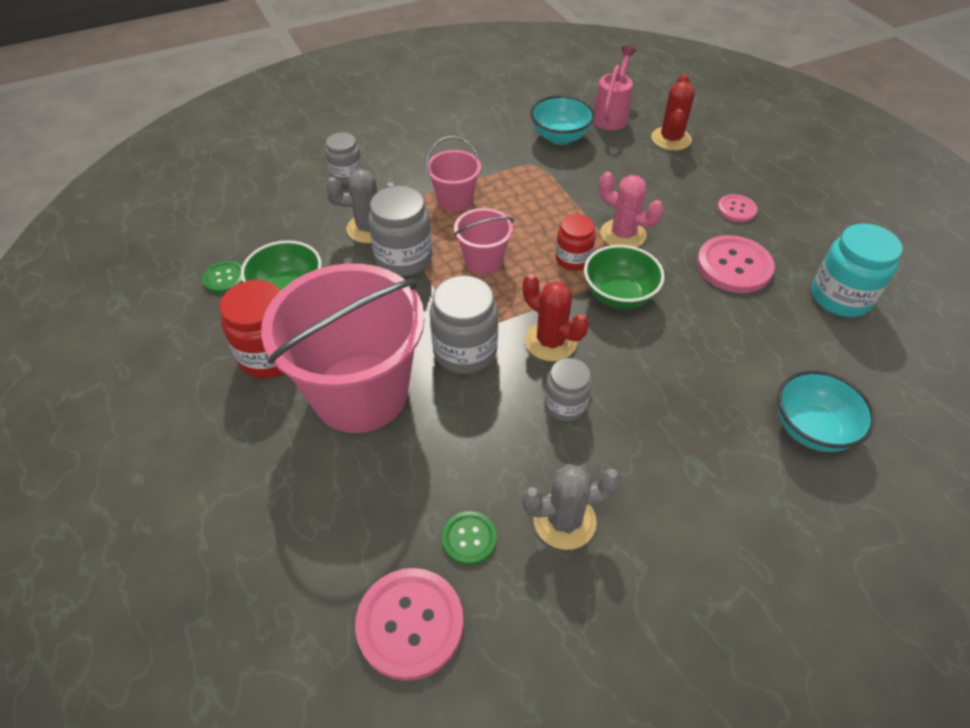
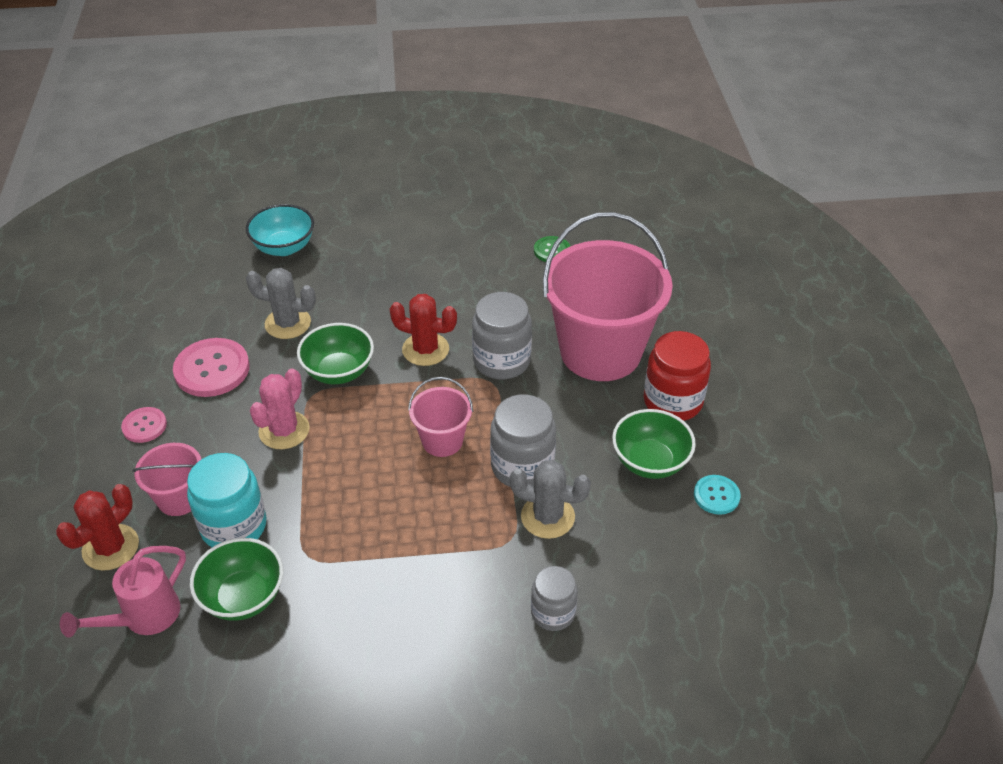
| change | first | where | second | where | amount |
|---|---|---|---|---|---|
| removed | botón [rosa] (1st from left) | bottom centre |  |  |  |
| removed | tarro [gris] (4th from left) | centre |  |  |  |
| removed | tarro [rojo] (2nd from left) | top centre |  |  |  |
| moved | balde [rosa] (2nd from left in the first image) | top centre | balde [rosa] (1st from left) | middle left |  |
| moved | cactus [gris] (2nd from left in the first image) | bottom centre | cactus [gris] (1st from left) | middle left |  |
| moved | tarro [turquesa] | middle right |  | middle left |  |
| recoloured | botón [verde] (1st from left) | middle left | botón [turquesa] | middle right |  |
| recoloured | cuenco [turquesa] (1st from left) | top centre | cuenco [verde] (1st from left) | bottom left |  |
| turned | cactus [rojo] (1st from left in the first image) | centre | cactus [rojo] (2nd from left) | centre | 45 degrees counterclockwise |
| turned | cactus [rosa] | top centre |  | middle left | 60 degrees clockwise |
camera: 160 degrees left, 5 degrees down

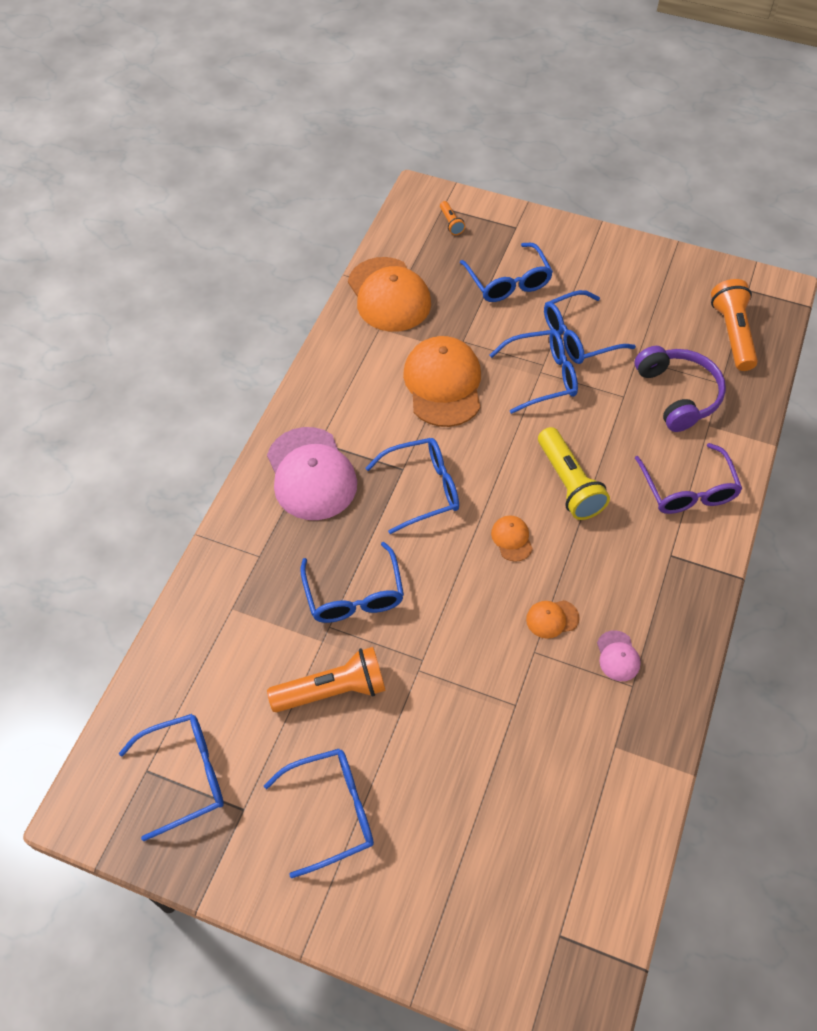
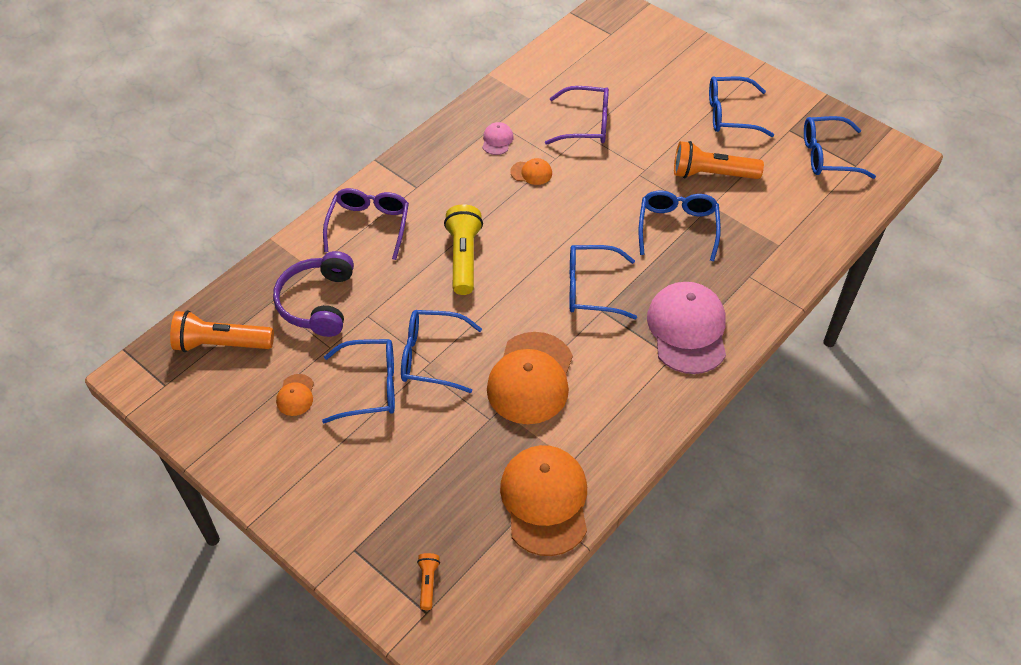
| change | first | where | second | where | amount |
|---|---|---|---|---|---|
| removed | gafas [azul] (5th from left) | top centre |  |  |  |
| added |  |  | gafas [morado] (2nd from left) | top centre |  |
| moved | gorra [naranja] (3rd from left in the first image) | centre | gorra [naranja] (1st from left) | middle left |  |
| turned | lámpara de mano [naranja] (3rd from left in the first image) | top right | lámpara de mano [naranja] (1st from left) | middle left | 75 degrees clockwise |
camera: 160 degrees left, 5 degrees down

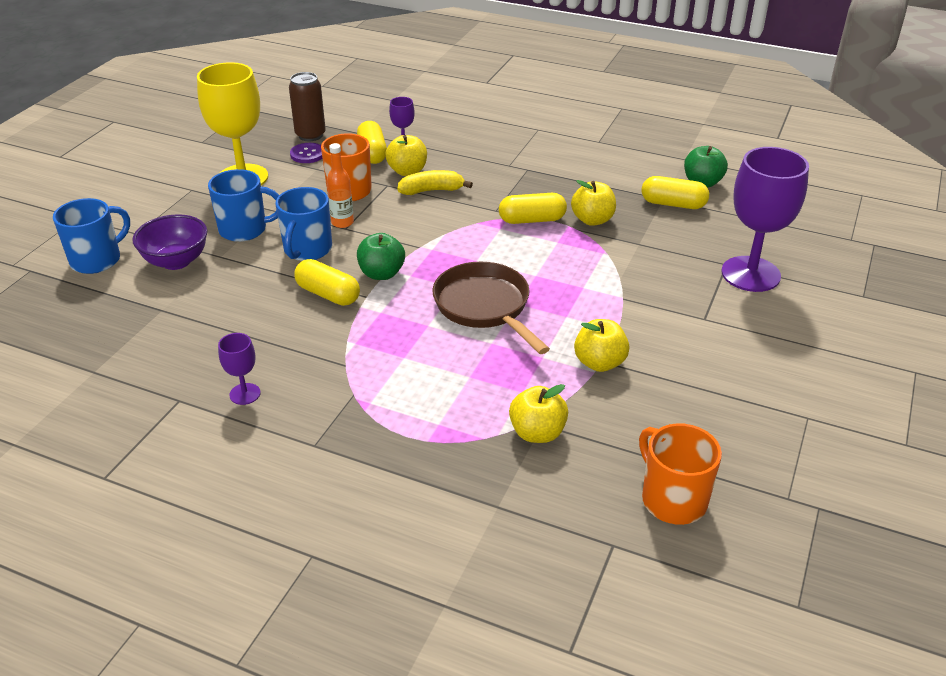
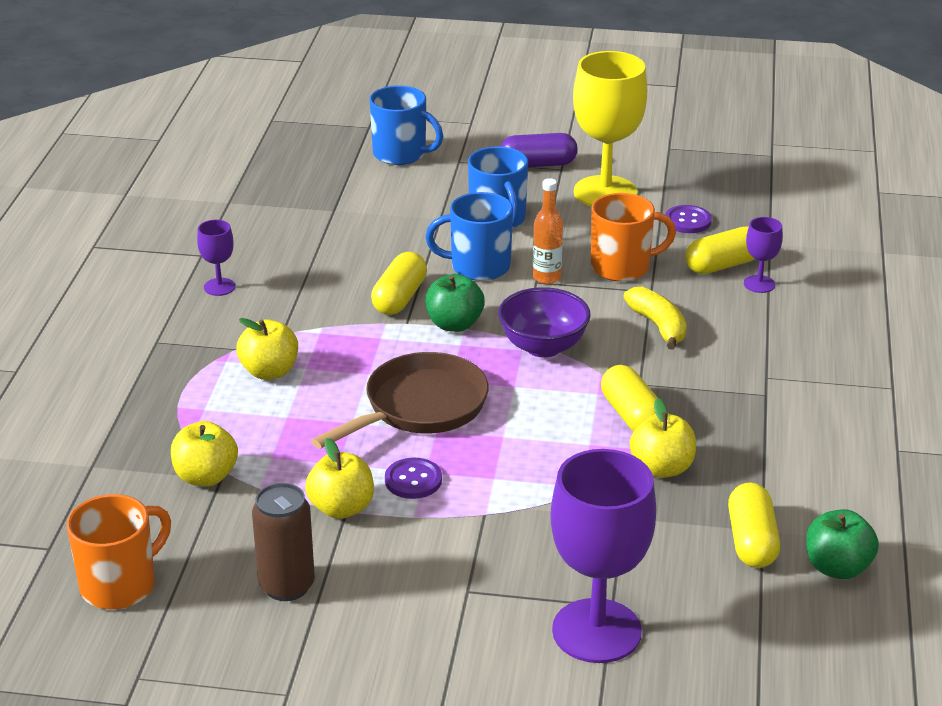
| change | first | where | second | where | amount |
|---|---|---|---|---|---|
| added |  |  | botón [morado] (1st from left) | bottom centre |  |
| added |  |  | cápsula [morado] | top centre |  |
| moved | cuenco [morado] | middle left |  | centre |  |
| moved | lata [marrón] | top left |  | bottom left |  |
| moved | manzana [amarillo] (1st from left in the first image) | top centre | manzana [amarillo] (2nd from left) | middle left |  |
camera: 75 degrees right, 5 degrees down

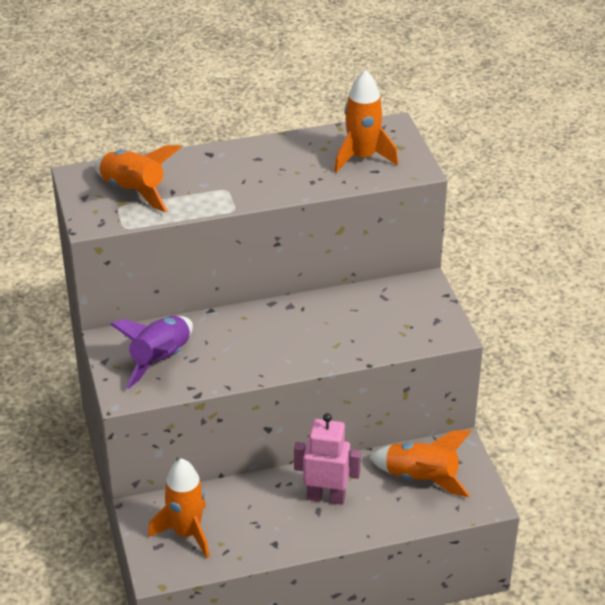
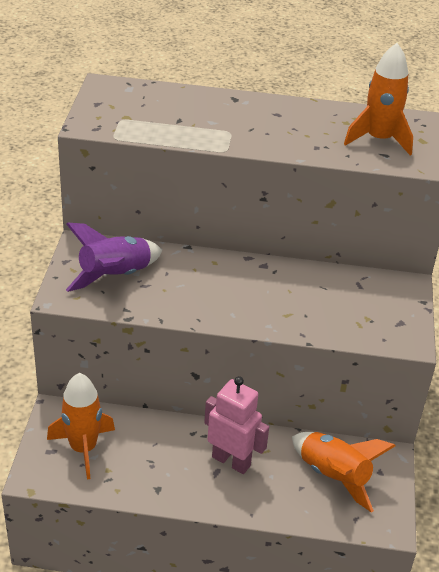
| change | first | where | second | where | amount |
|---|---|---|---|---|---|
| removed | cohete [naranja] (1st from left) | top left |  |  |  |
camera: 20 degrees right, 0 degrees up

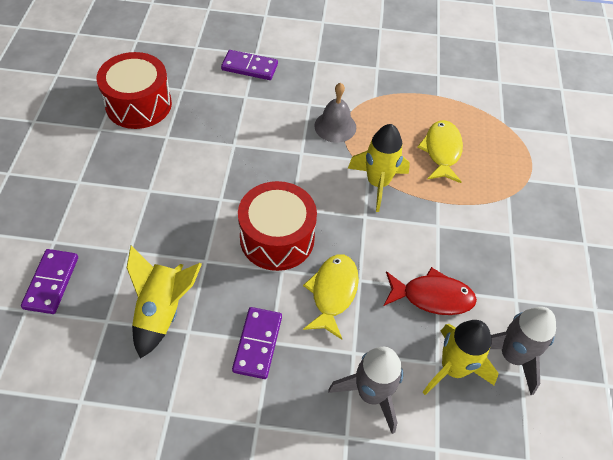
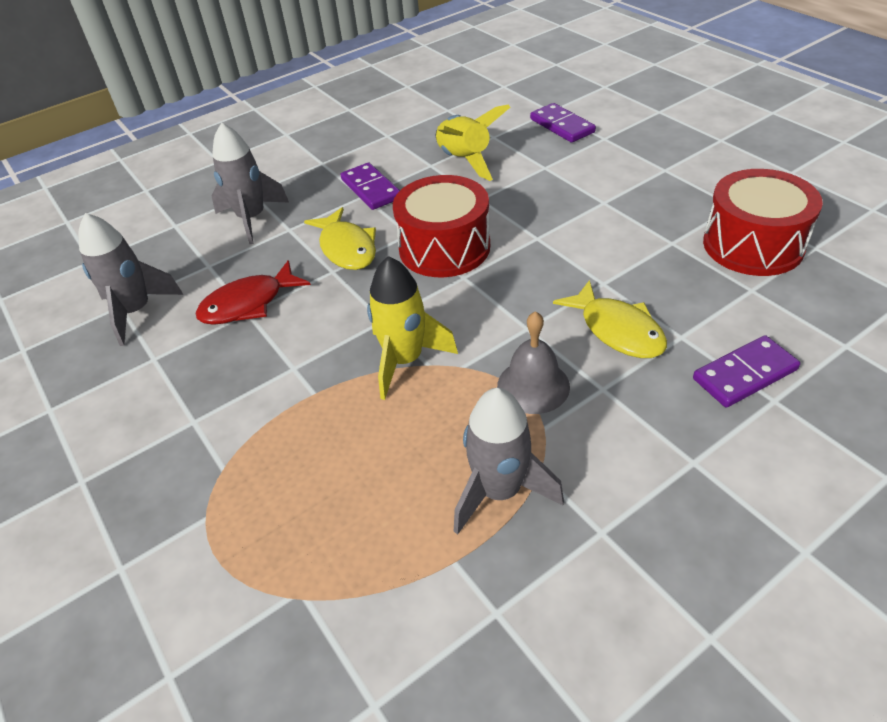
| change | first | where | second | where | amount |
|---|---|---|---|---|---|
| removed | cohete [amarillo] (3rd from left) | bottom right |  |  |  |
| added |  |  | cohete [gris] (3rd from left) | centre |  |
| moved | pez [amarillo] (2nd from left) | top right |  | middle right |  |
camera: 145 degrees right, 10 degrees down

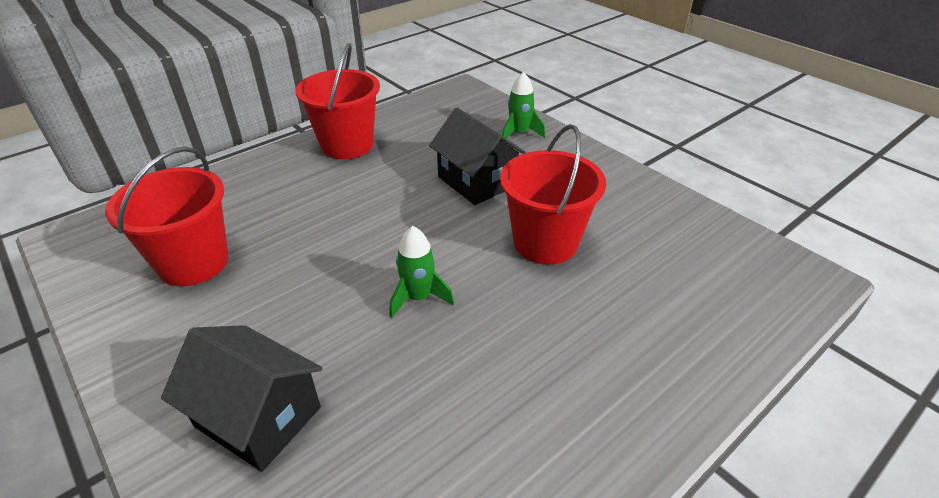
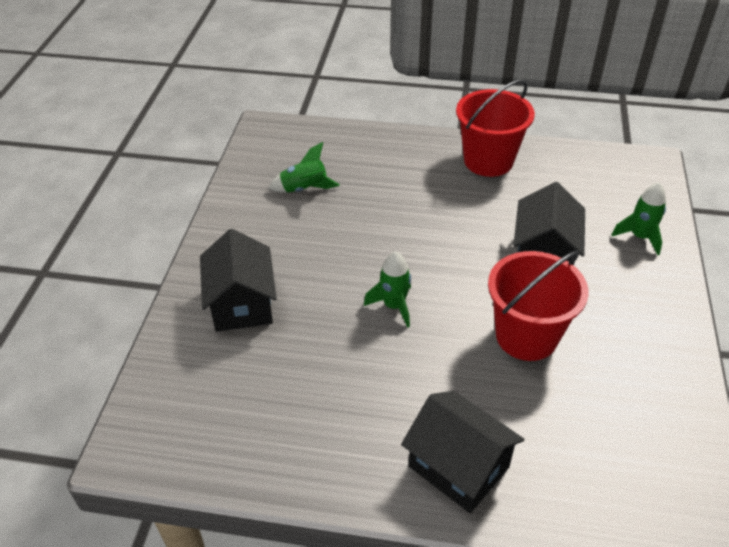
| change | first | where | second | where | amount |
|---|---|---|---|---|---|
| added |  |  | casa [negro] (2nd from left) | bottom centre |  |
| replaced | balde [rojo] (1st from left) | middle left | cohete [verde] (1st from left) | top centre |  |
camera: 50 degrees right, 5 degrees up

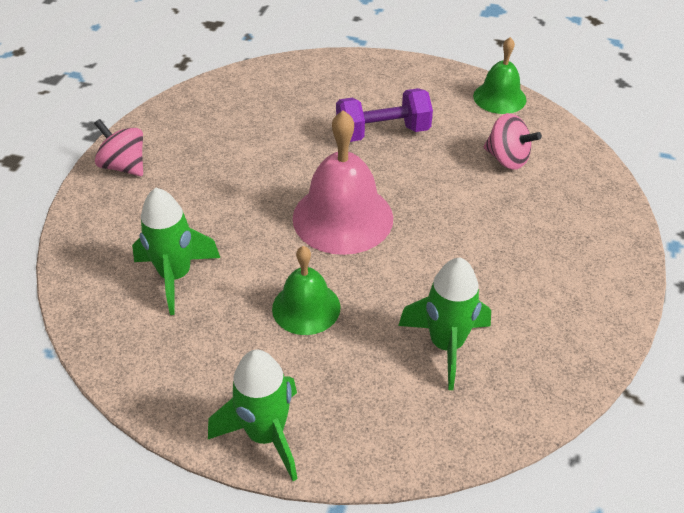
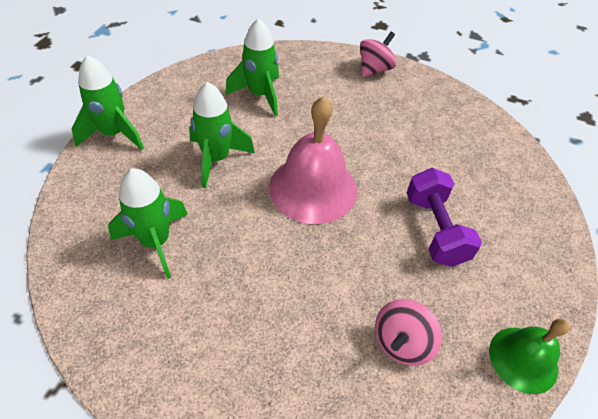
| change | first | where | second | where | amount |
|---|---|---|---|---|---|
| replaced | campana [verde] (1st from left) | centre | cohete [verde] (3rd from left) | top centre |  |
camera: 90 degrees right, 5 degrees up

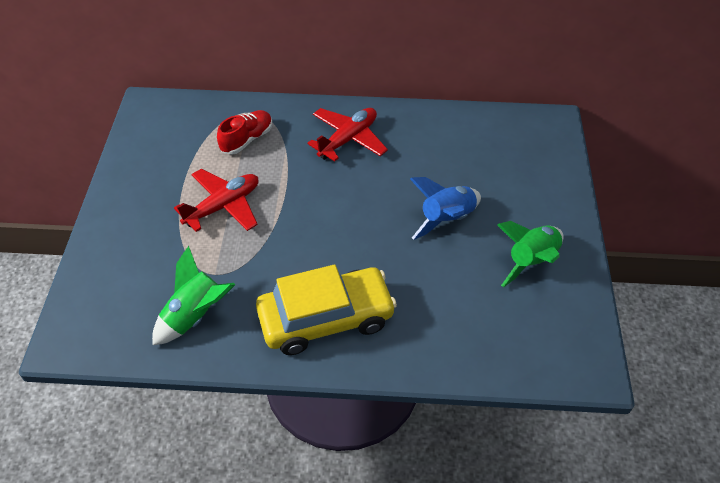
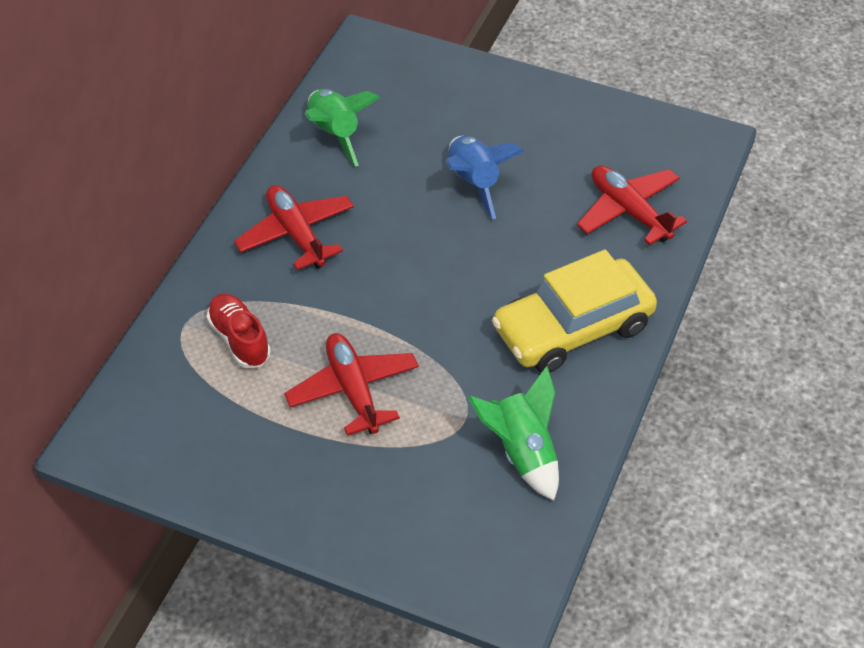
| change | first | where | second | where | amount |
|---|---|---|---|---|---|
| added |  |  | avión [rojo] (3rd from left) | top right |  |
| moved | cohete [verde] (2nd from left in the first image) | middle right | cohete [verde] (1st from left) | top centre |  |
| turned | coche [amarillo] | centre |  | centre | 120 degrees counterclockwise |
camera: 70 degrees left, 0 degrees up

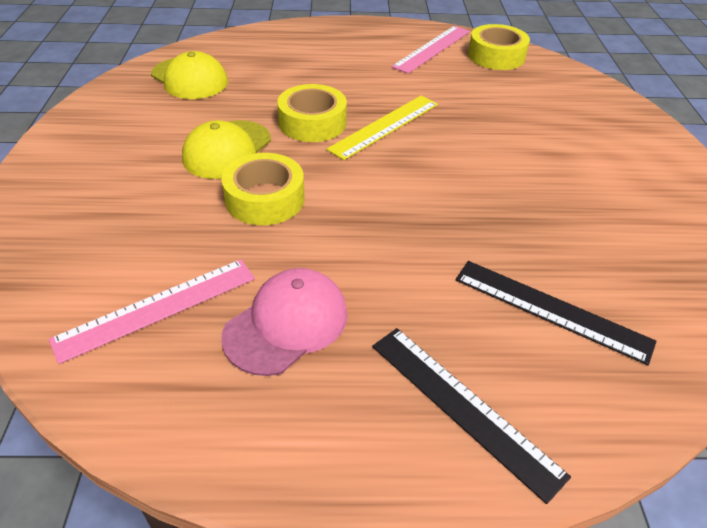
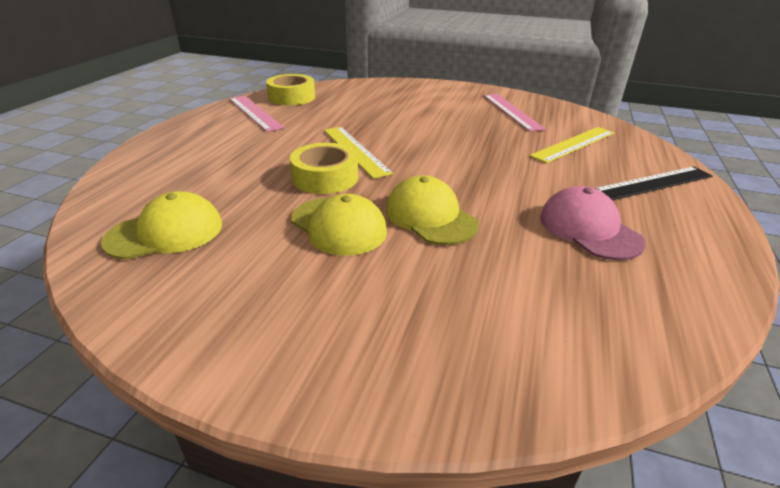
| change | first | where | second | where | amount |
|---|---|---|---|---|---|
| moved | regla [rosa] (1st from left in the first image) | middle left | regla [rosa] (2nd from left) | top centre |  |
| replaced | cinta adhesiva [amarillo] (1st from left) | centre | gorra [amarillo] (3rd from left) | centre |  |
| recoloured | regla [negro] (2nd from left) | middle right | regla [amarillo] (2nd from left) | top right |  |
camera: 70 degrees left, 10 degrees down

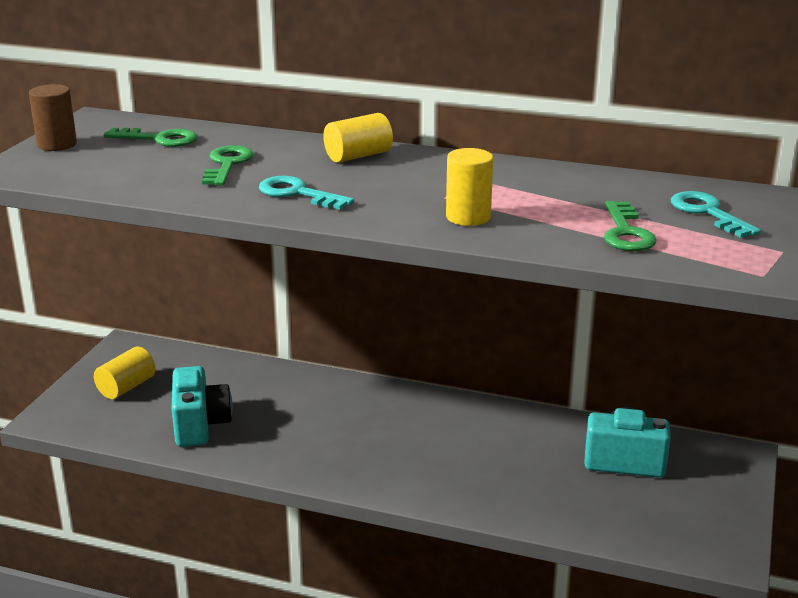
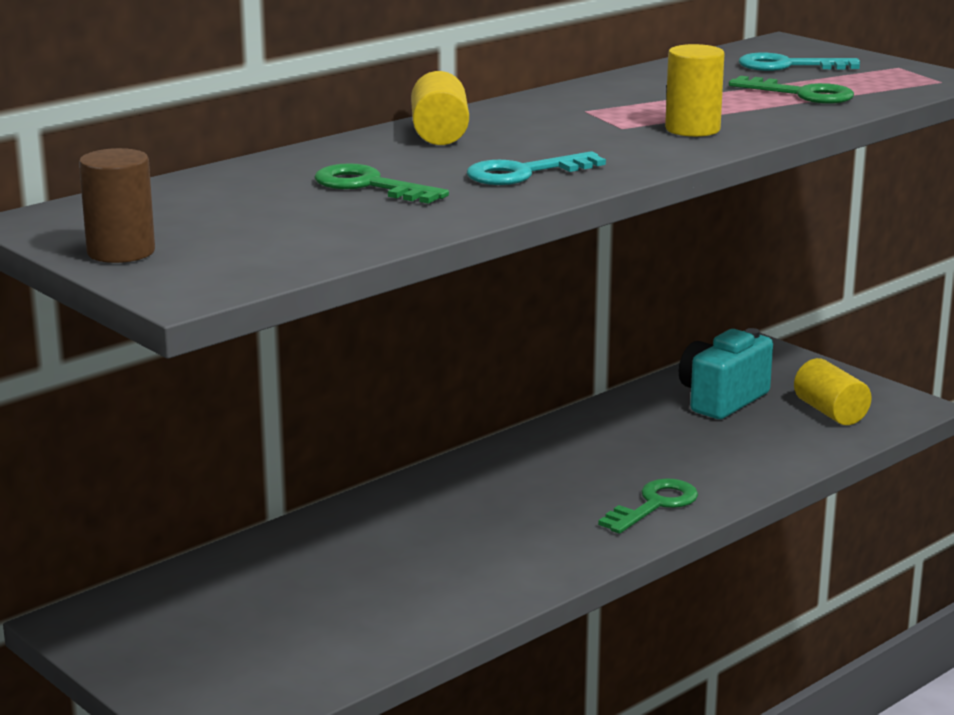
| change | first | where | second | where | amount |
|---|---|---|---|---|---|
| removed | cámara [turquesa] (1st from left) | bottom left |  |  |  |
| moved | cilindro [amarillo] (1st from left in the first image) | middle left | cilindro [amarillo] (3rd from left) | middle right |  |
| moved | llave [verde] (1st from left in the first image) | top left | llave [verde] (2nd from left) | bottom right |  |
camera: 60 degrees left, 5 degrees down

